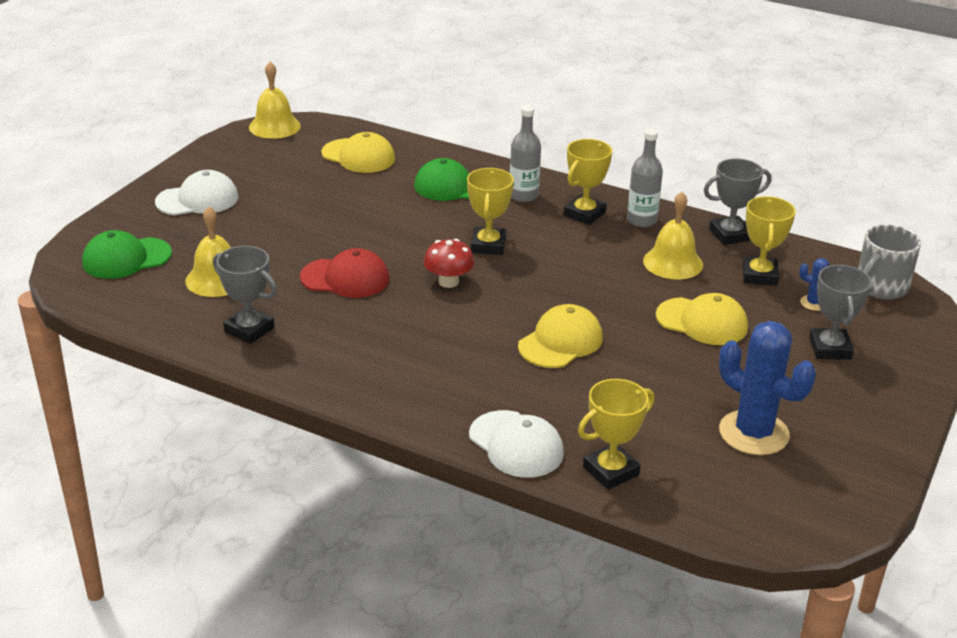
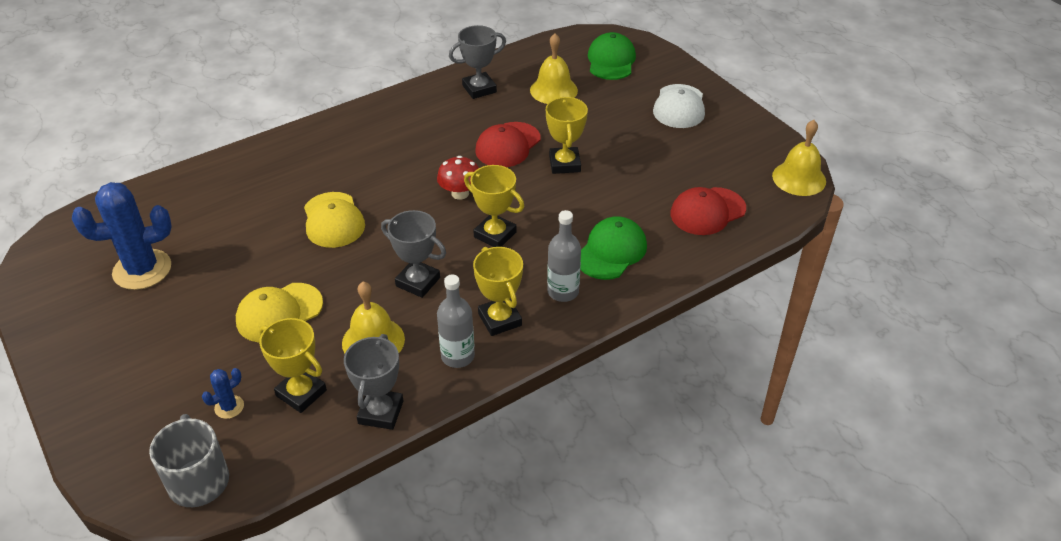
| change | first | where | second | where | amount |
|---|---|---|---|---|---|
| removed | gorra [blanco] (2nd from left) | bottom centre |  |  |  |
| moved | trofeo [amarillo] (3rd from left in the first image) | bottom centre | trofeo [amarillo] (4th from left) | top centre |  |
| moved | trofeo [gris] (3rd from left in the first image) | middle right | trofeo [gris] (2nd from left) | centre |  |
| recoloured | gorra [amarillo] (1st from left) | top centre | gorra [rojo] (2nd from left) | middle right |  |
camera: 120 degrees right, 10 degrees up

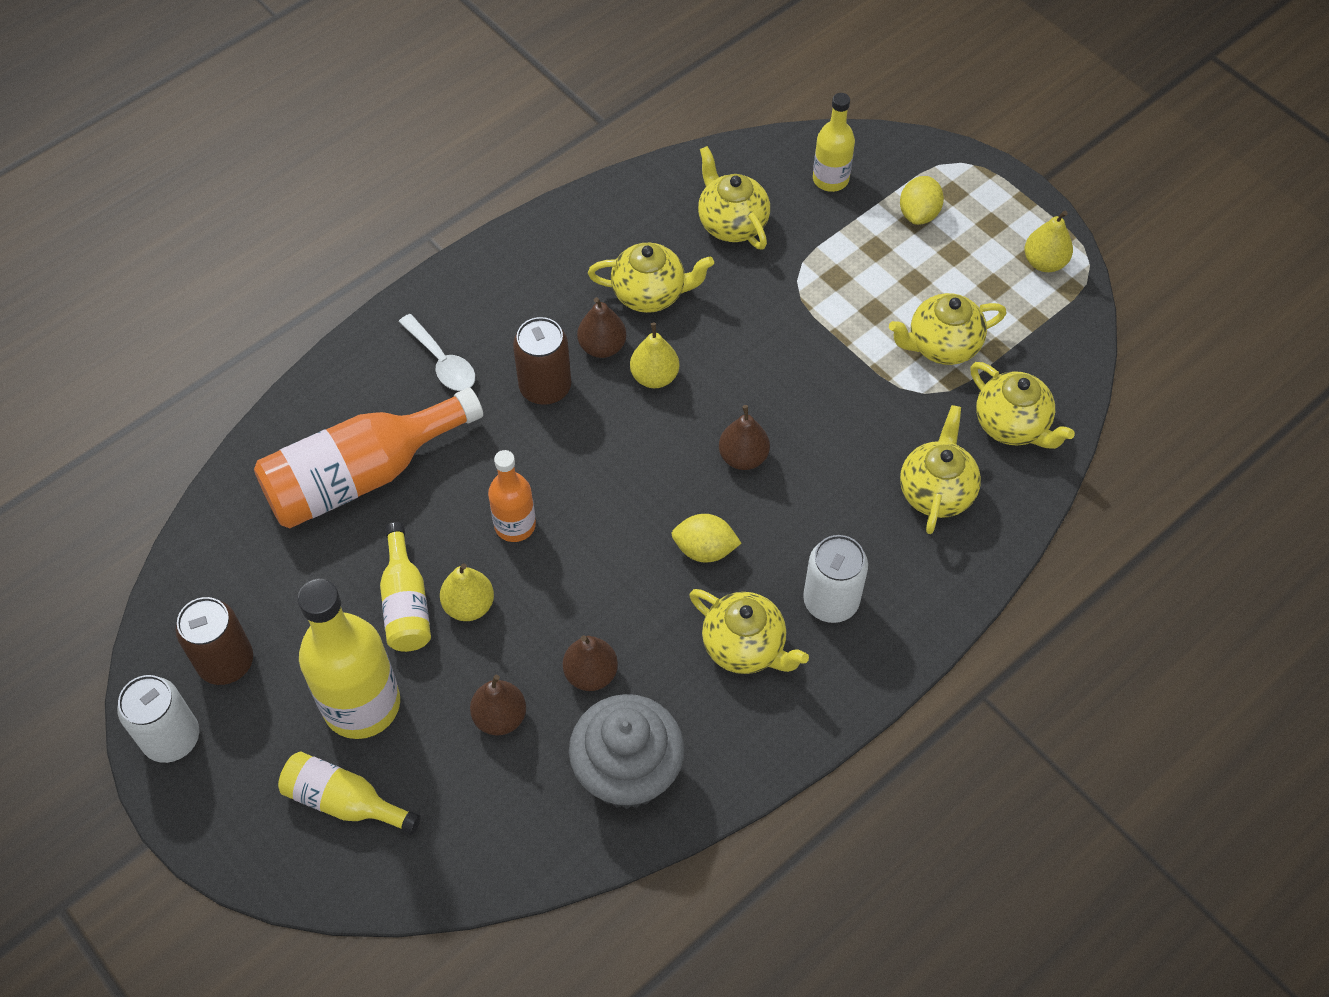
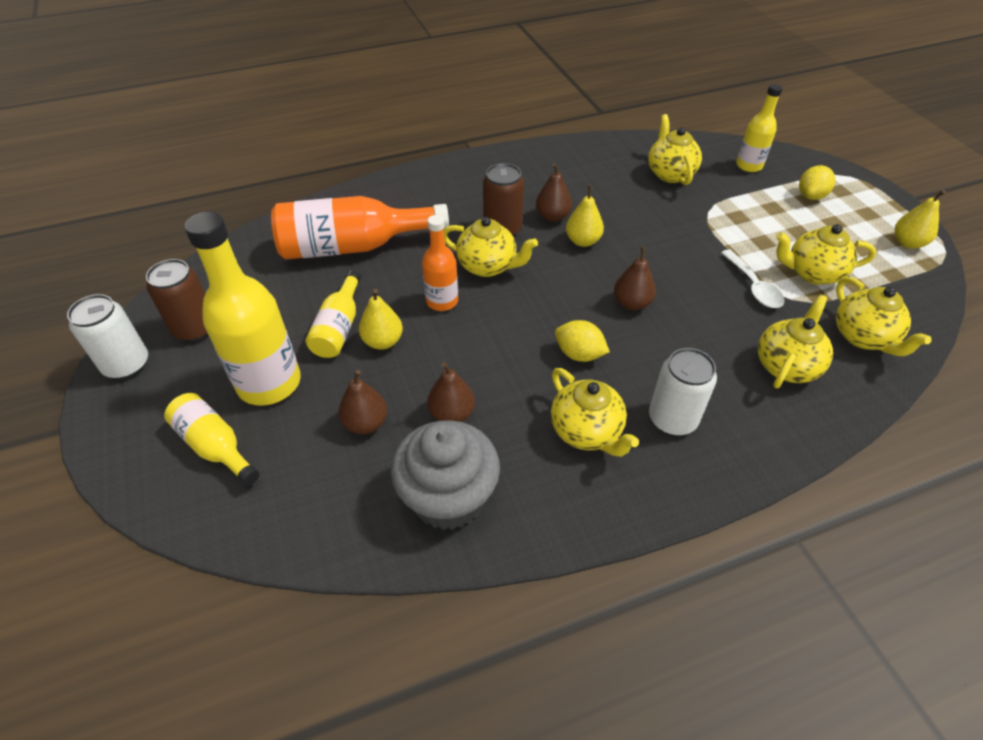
| change | first | where | second | where | amount |
|---|---|---|---|---|---|
| moved | cuchara [blanco] | middle left |  | middle right |  |
| moved | tetera [amarillo] (1st from left) | top centre |  | centre |  |
camera: 20 degrees right, 10 degrees down

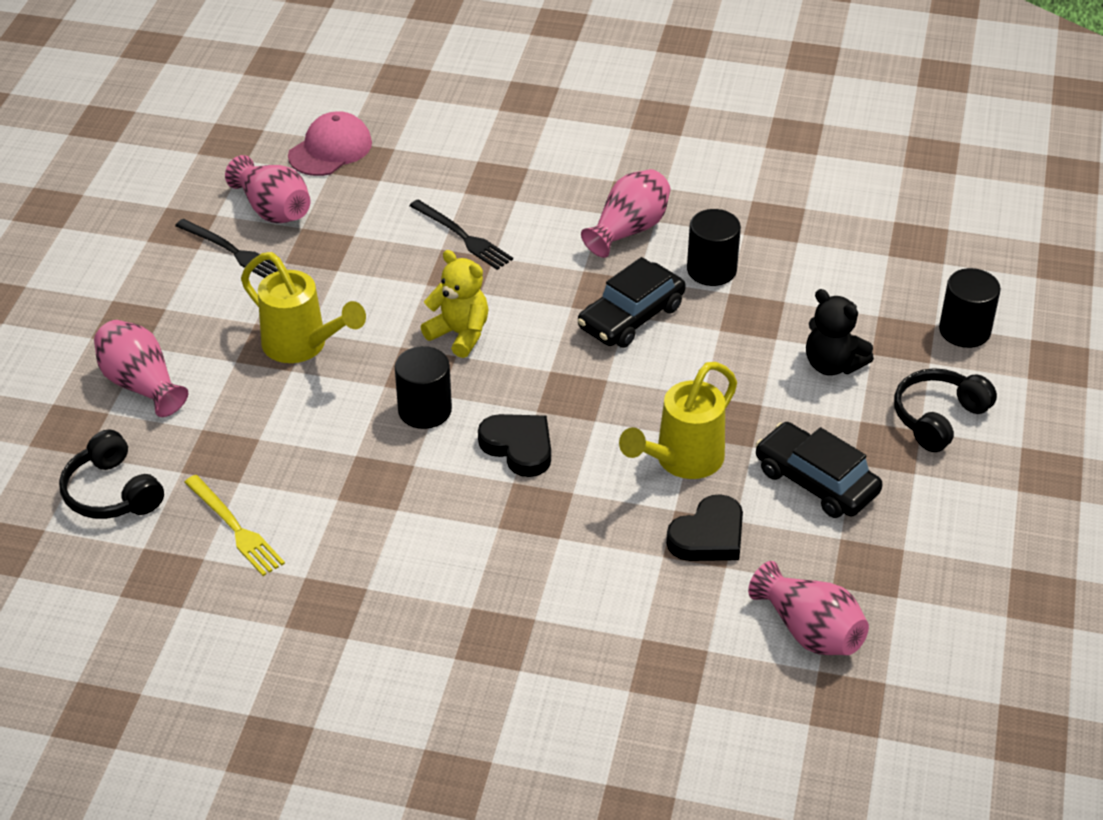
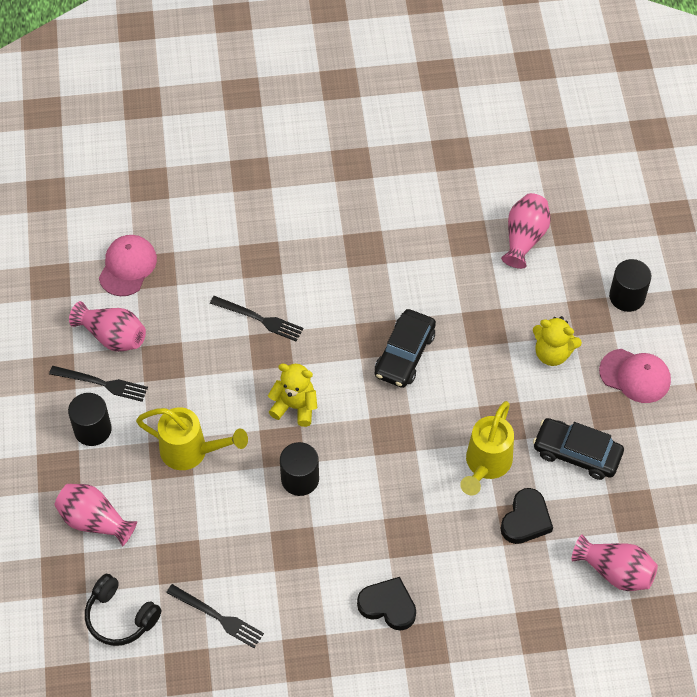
| change | first | where | second | where | amount |
|---|---|---|---|---|---|
| moved | corazón [negro] (1st from left) | centre |  | bottom centre |  |
| moved | florero [rosa] (3rd from left) | top centre |  | top right |  |
| moved | cilindro [negro] (2nd from left in the first image) | top centre | cilindro [negro] (1st from left) | middle left |  |
| replaced | auriculares [negro] (2nd from left) | middle right | gorra [rosa] (2nd from left) | middle right |  |
| recoloured | tenedor [amarillo] | middle left | tenedor [negro] (2nd from left) | bottom left |  |
| recoloured | osito [negro] | middle right | osito [amarillo] (2nd from left) | middle right |  |
camera: 20 degrees left, 15 degrees up

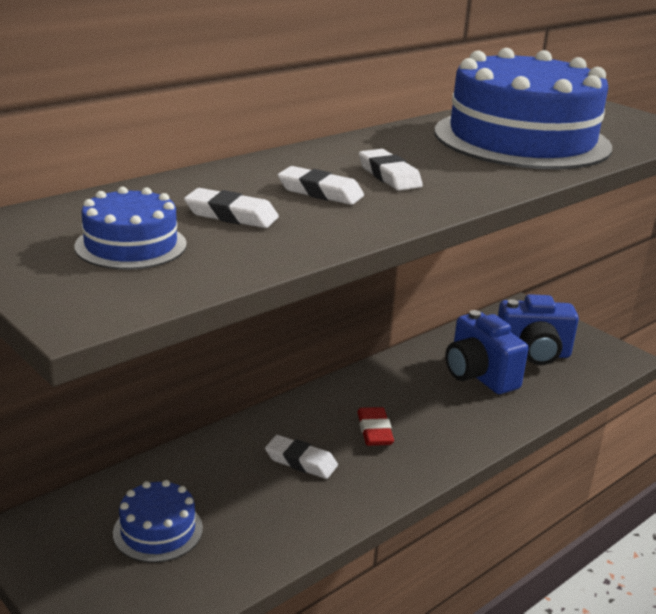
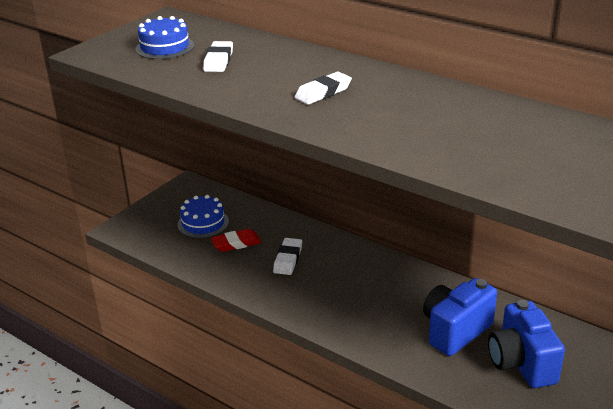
| change | first | where | second | where | amount |
|---|---|---|---|---|---|
| removed | goma de borrar [blanco] (3rd from left) | top centre |  |  |  |
| removed | tarta [azul] (3rd from left) | top right |  |  |  |
| moved | goma de borrar [rojo] | bottom centre |  | centre |  |
camera: 80 degrees right, 5 degrees up

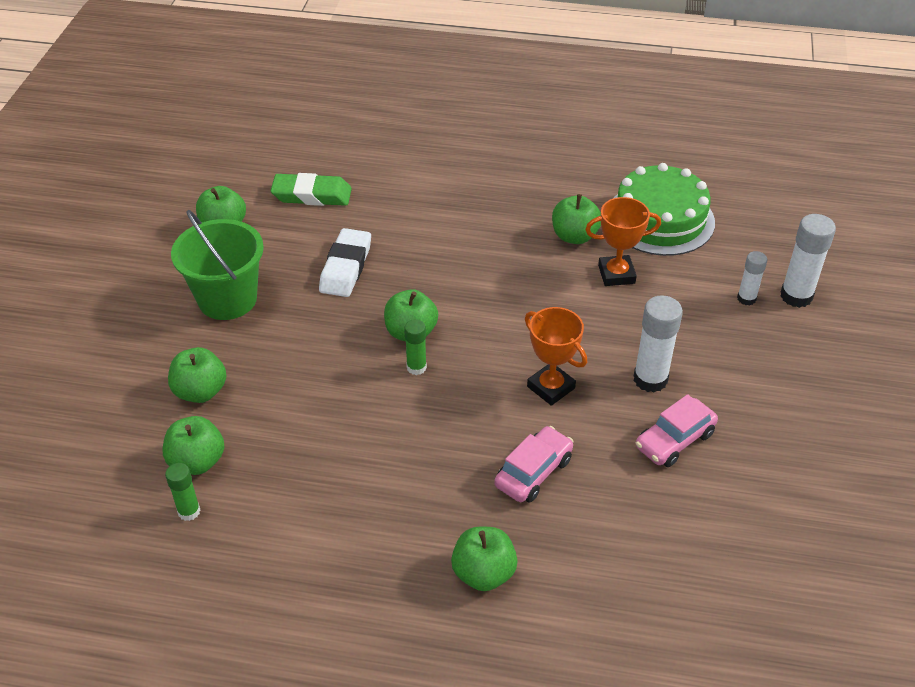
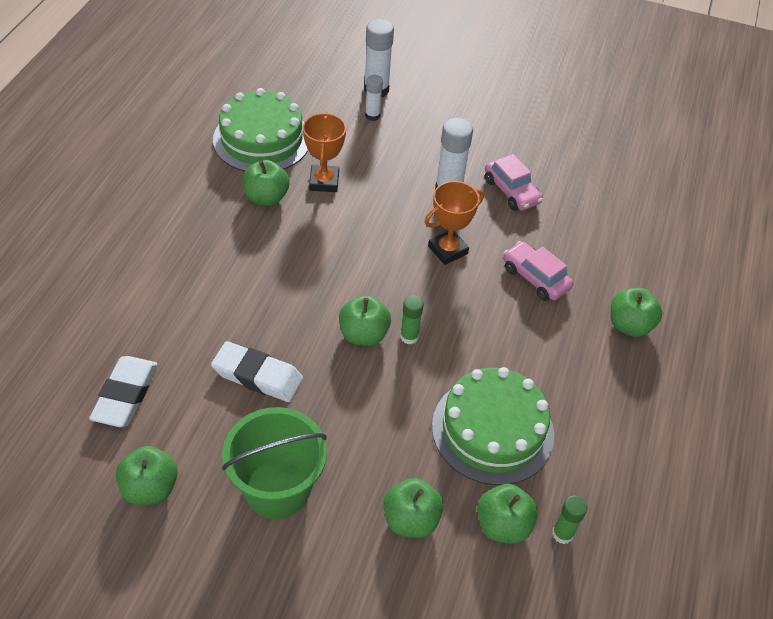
| change | first | where | second | where | amount |
|---|---|---|---|---|---|
| added |  |  | tarta [verde] (2nd from left) | bottom centre |  |
| recoloured | goma de borrar [verde] | top centre | goma de borrar [blanco] (1st from left) | middle left |  |
camera: 85 degrees left, 5 degrees up

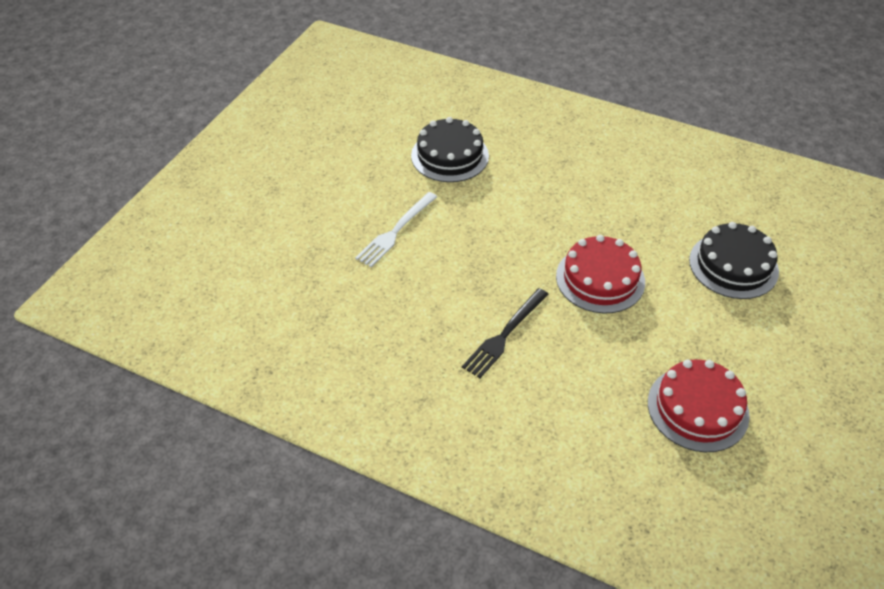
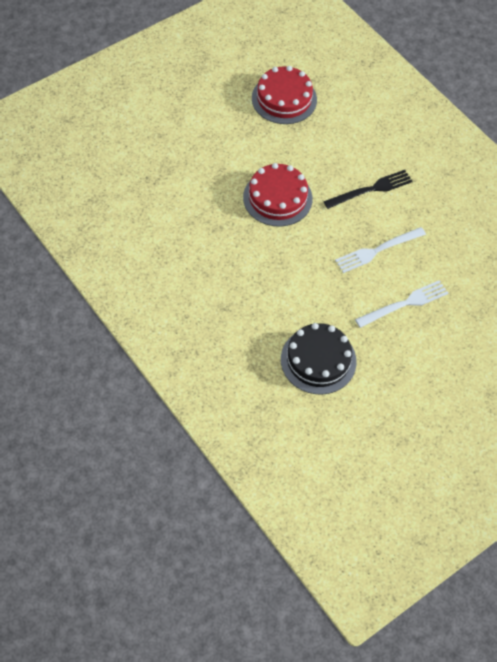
| change | first | where | second | where | amount |
|---|---|---|---|---|---|
| removed | tarta [negro] (2nd from left) | middle right |  |  |  |
| added |  |  | tenedor [blanco] (1st from left) | middle right |  |
camera: 155 degrees left, 10 degrees up

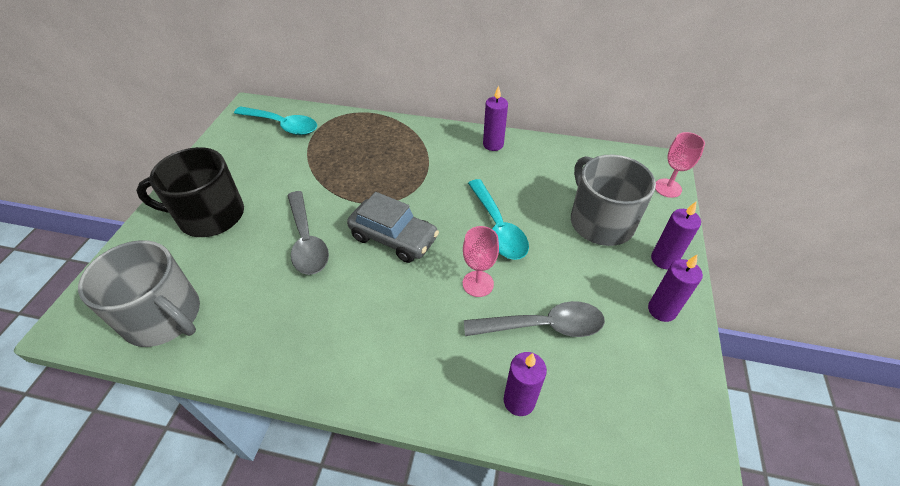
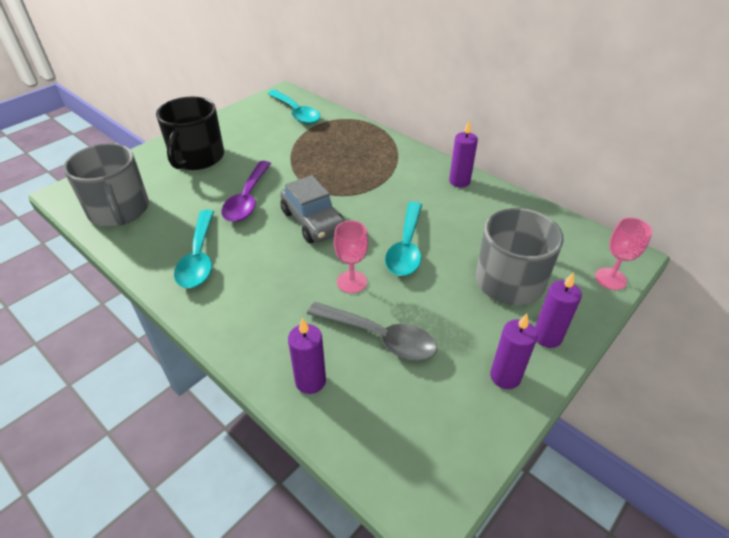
| change | first | where | second | where | amount |
|---|---|---|---|---|---|
| added |  |  | cuchara [turquesa] (1st from left) | middle left |  |
| recoloured | cuchara [gris] (1st from left) | centre | cuchara [morado] | centre |  |
| turned | taza [negro] | middle left |  | top left | 105 degrees counterclockwise |
camera: 30 degrees right, 5 degrees down

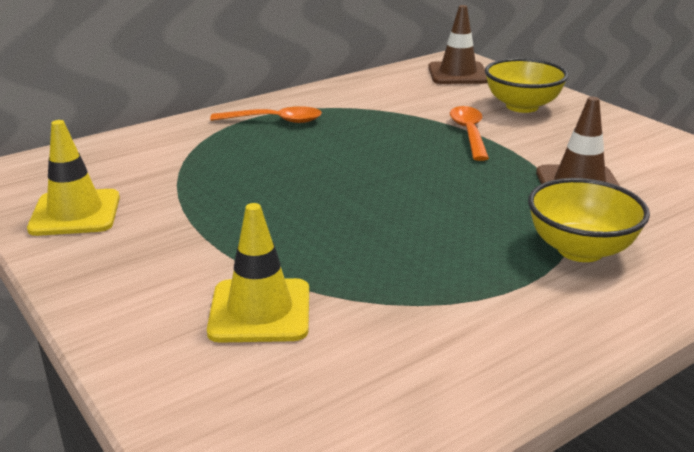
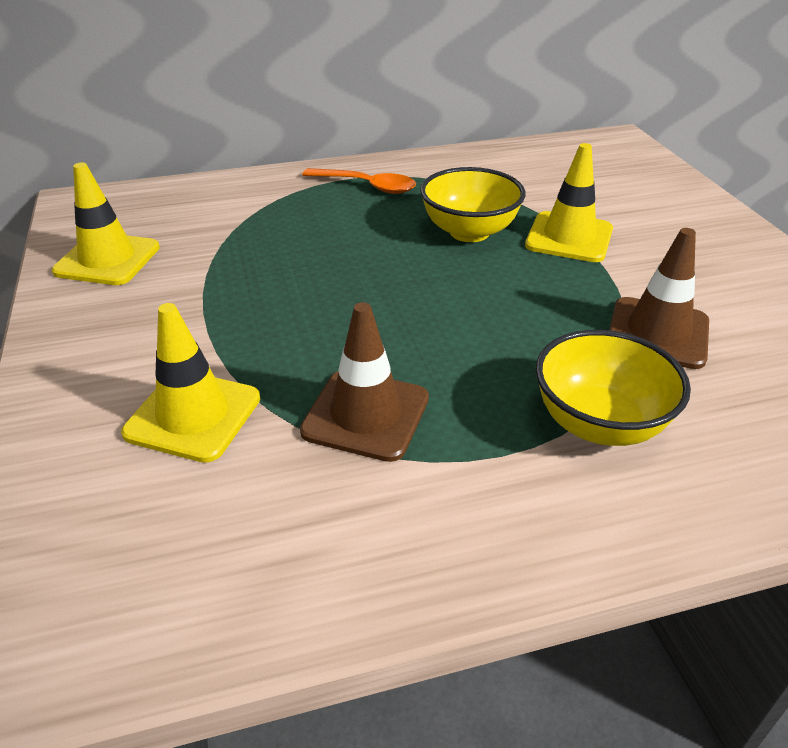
| change | first | where | second | where | amount |
|---|---|---|---|---|---|
| moved | cono de tráfico [marrón] (1st from left) | top centre |  | centre |  |
| moved | cuenco [amarillo] (1st from left) | top right |  | top centre |  |
| replaced | cuchara [naranja] (2nd from left) | top right | cono de tráfico [amarillo] (3rd from left) | top right |  |
camera: 20 degrees right, 10 degrees up

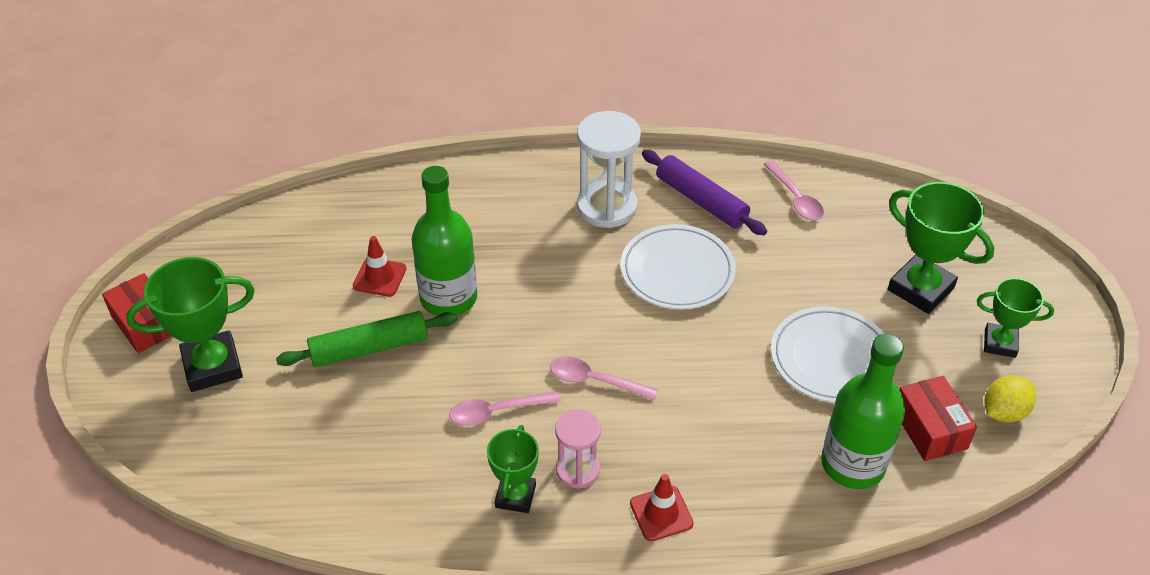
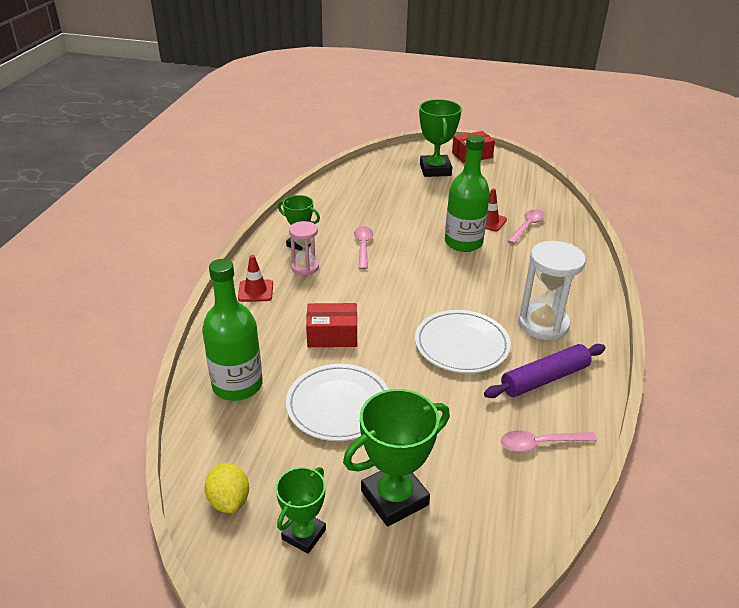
| change | first | where | second | where | amount |
|---|---|---|---|---|---|
| removed | rodillo [verde] | middle left |  |  |  |
| moved | cuchara [rosa] (2nd from left) | centre |  | middle right |  |
| moved | caja [rojo] (2nd from left in the first image) | bottom right | caja [rojo] (1st from left) | centre |  |
camera: 105 degrees right, 10 degrees down

